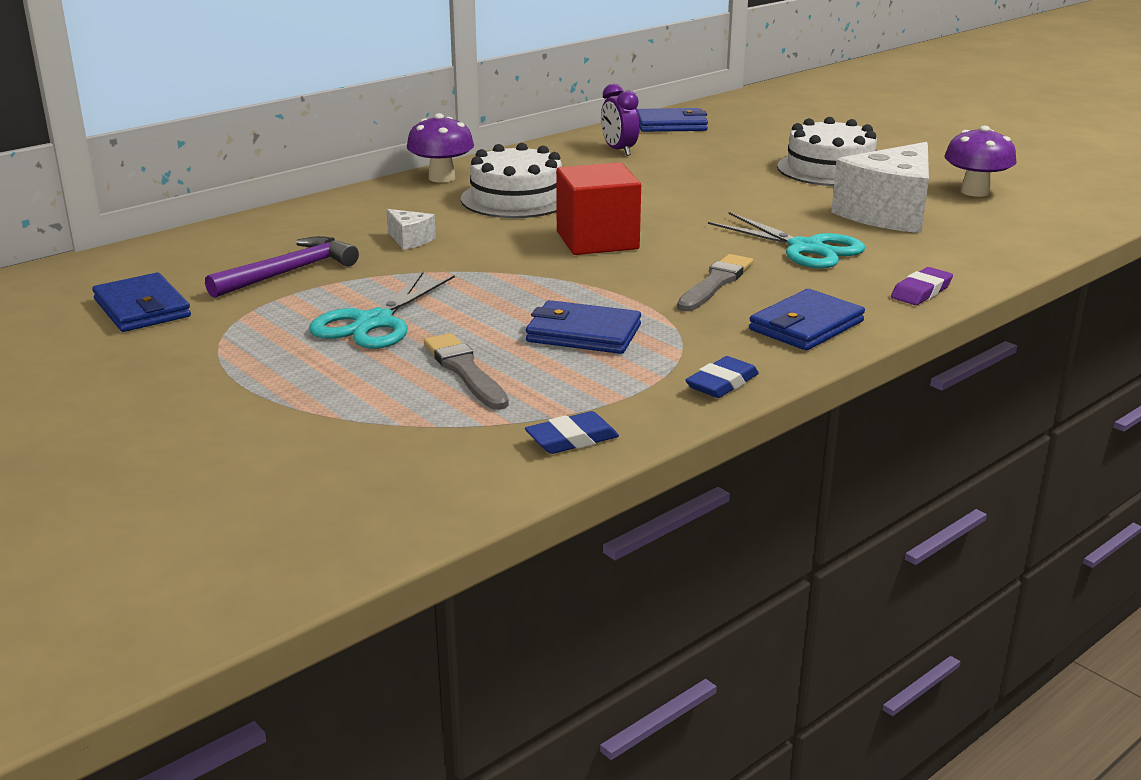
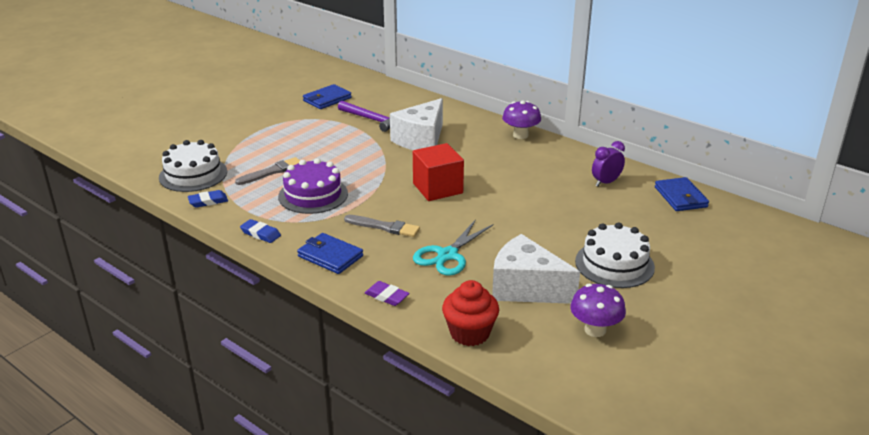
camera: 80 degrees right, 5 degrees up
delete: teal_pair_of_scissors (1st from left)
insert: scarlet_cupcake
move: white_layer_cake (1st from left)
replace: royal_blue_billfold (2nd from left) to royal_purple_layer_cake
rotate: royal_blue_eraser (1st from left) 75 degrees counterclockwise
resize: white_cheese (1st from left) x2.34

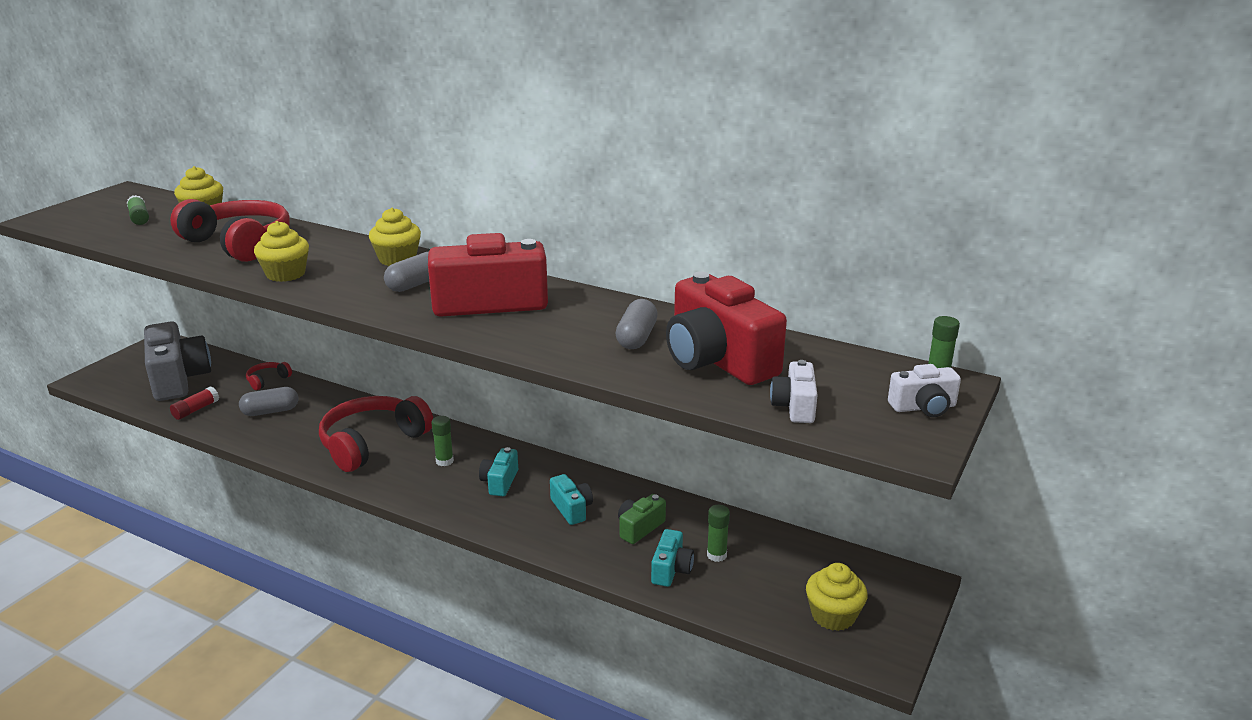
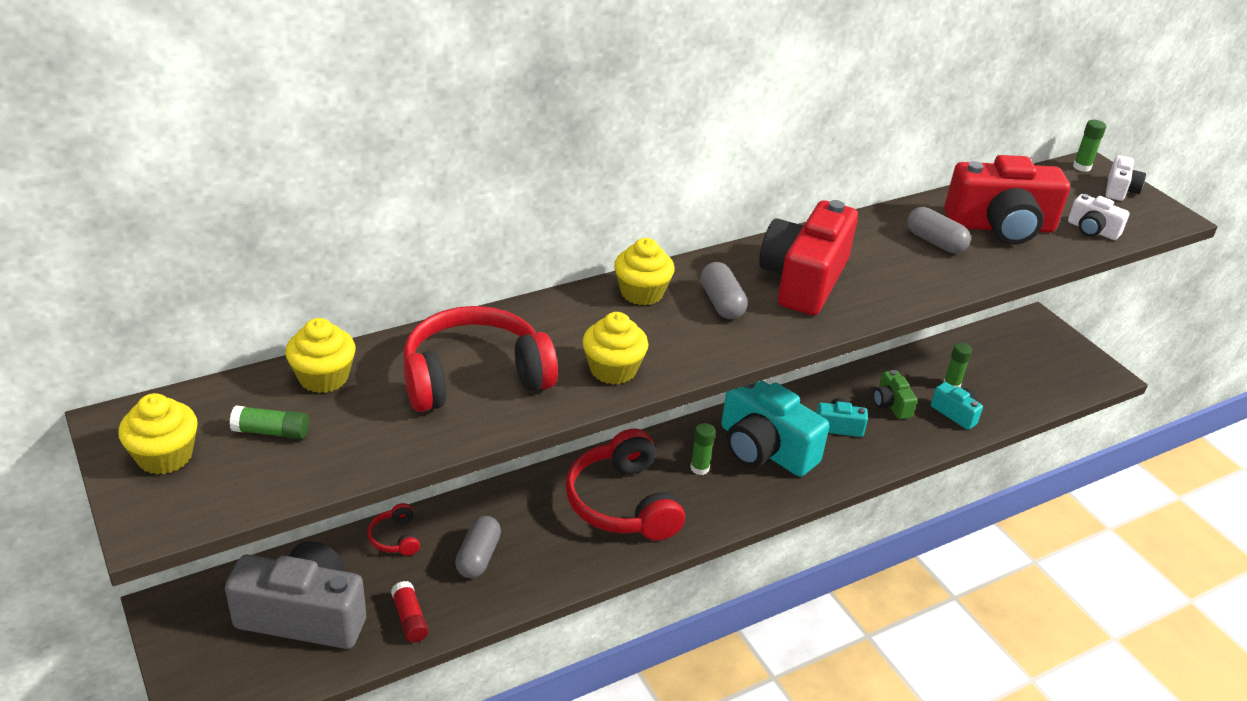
camera: 60 degrees left, 10 degrees up
move: bright_yellow_cupcake (4th from left in the first image) to bright_yellow_cupcake (1st from left)
resize: teal_compact_camera (1st from left) x2.08

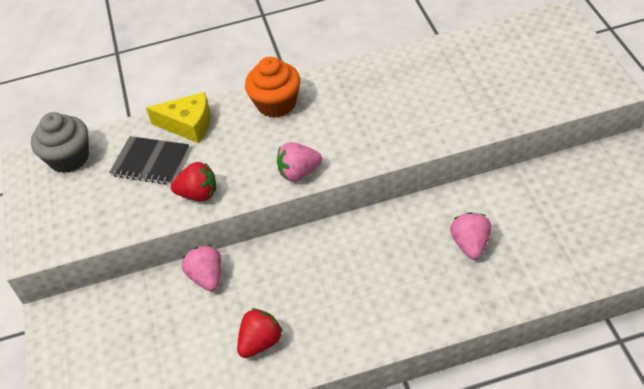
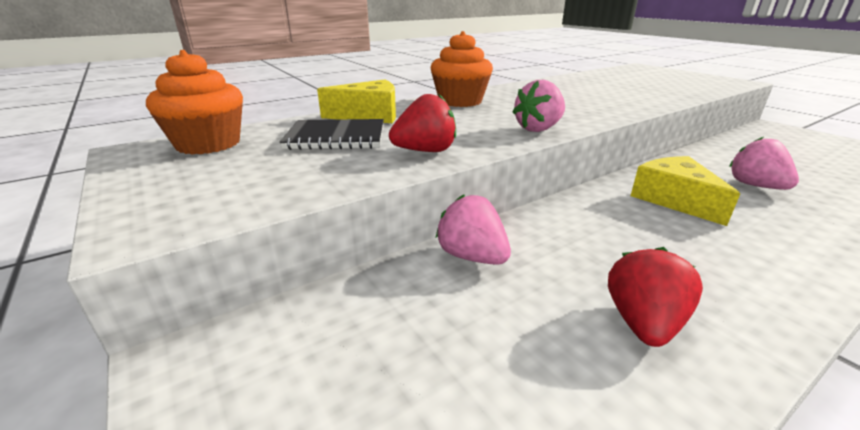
camera: 25 degrees left, 20 degrees down
insert: bright_yellow_cheese (2nd from left)
recolor: grey_cupcake to orange_cupcake (1st from left)

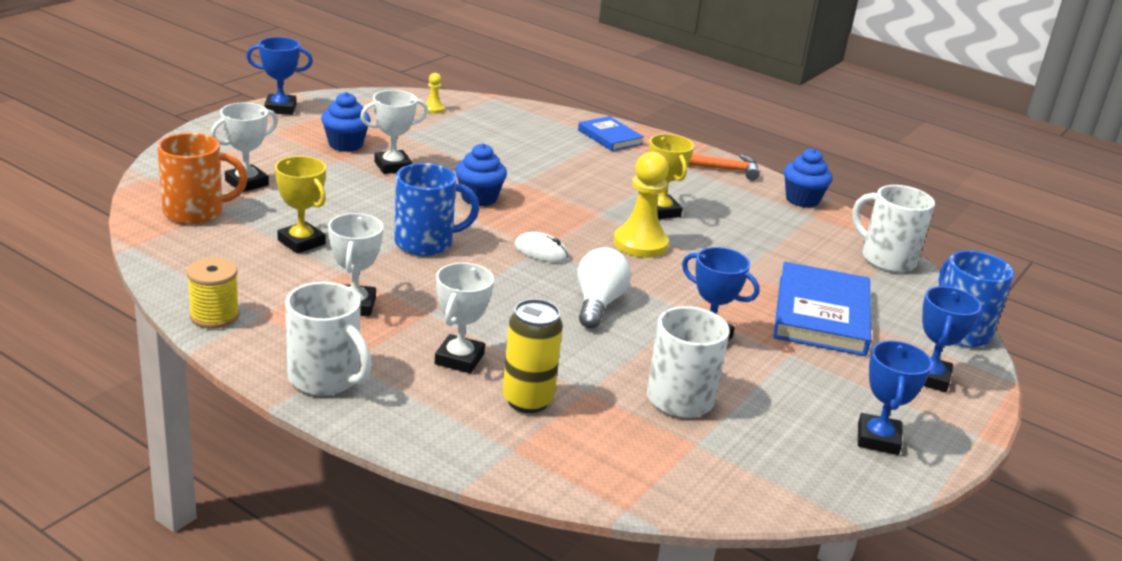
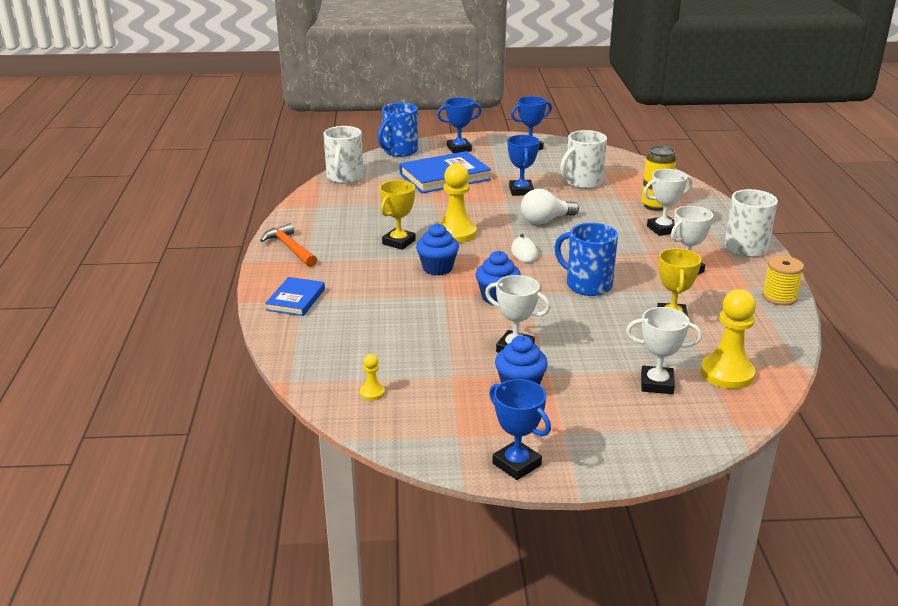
camera: 125 degrees left, 0 degrees up
move: royal_blue_cupcake (3rd from left in the first image) to royal_blue_cupcake (1st from left)
replace: orange_mug to bright_yellow_chess_pawn (3rd from left)

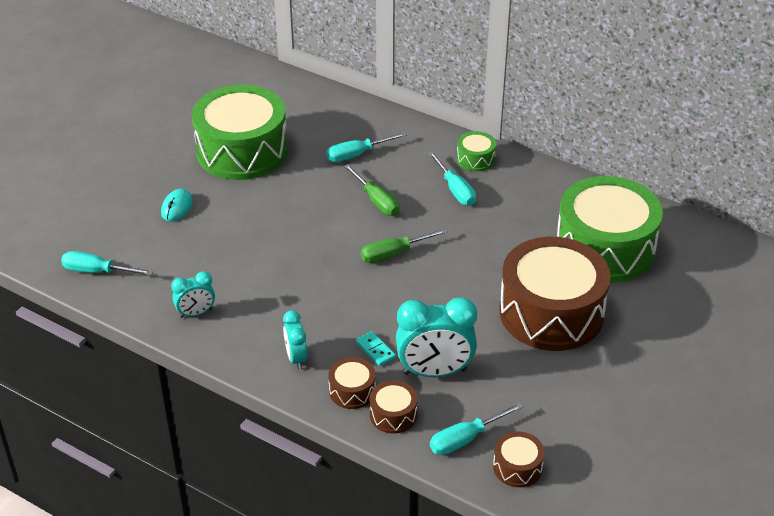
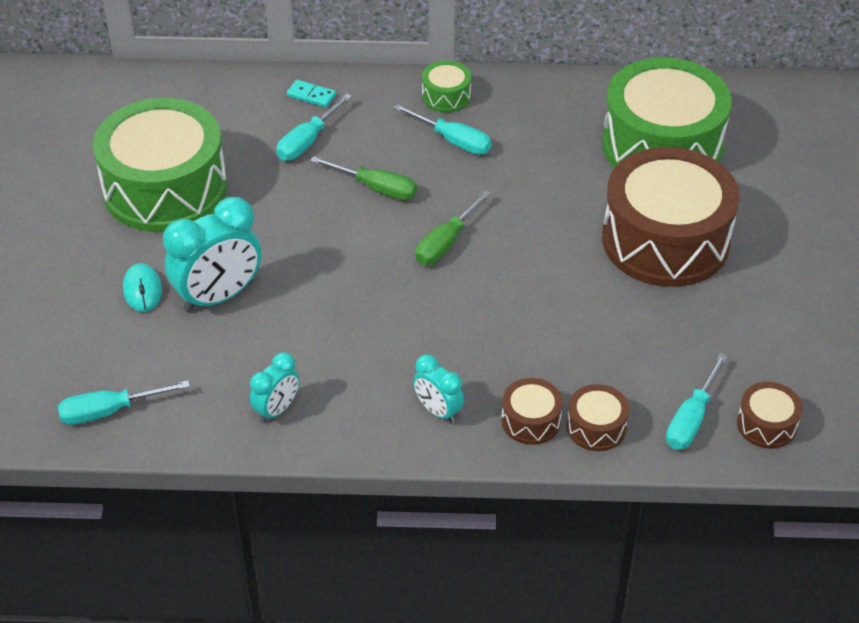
camera: 30 degrees left, 5 degrees up
move: teal_domino; teal_bedside_clock (3rd from left in the first image) to teal_bedside_clock (1st from left)

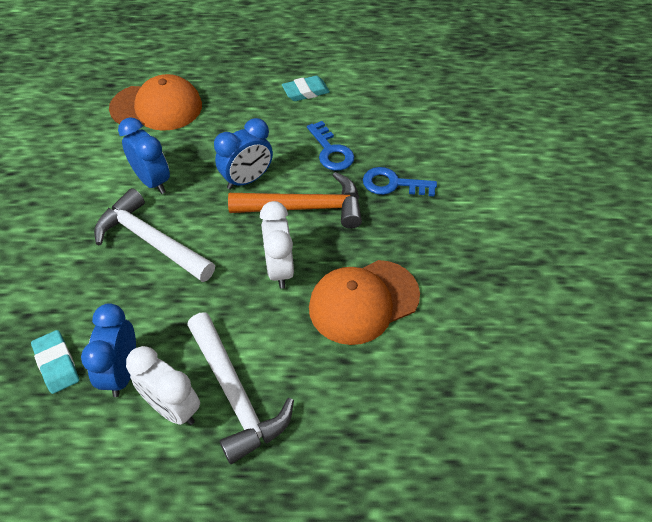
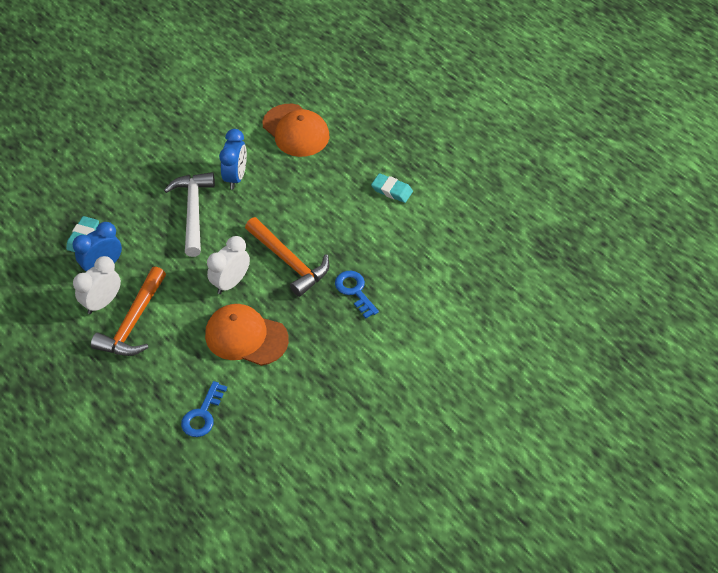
camera: 50 degrees right, 0 degrees up
delete: royal_blue_bedside_clock (3rd from left)
move: royal_blue_key (1st from left)
recolor: white_hammer (2nd from left) to orange_hammer (1st from left)
rotate: white_bedside_clock (1st from left) 45 degrees clockwise

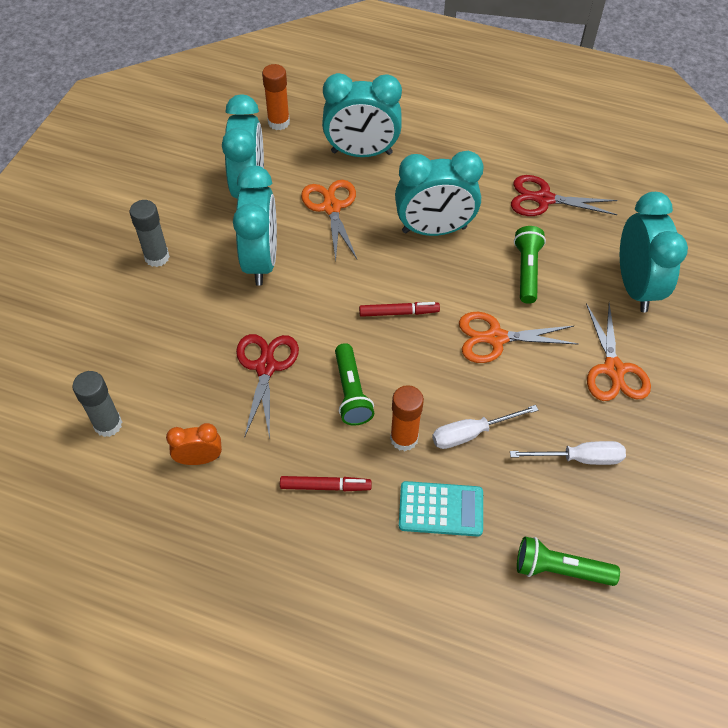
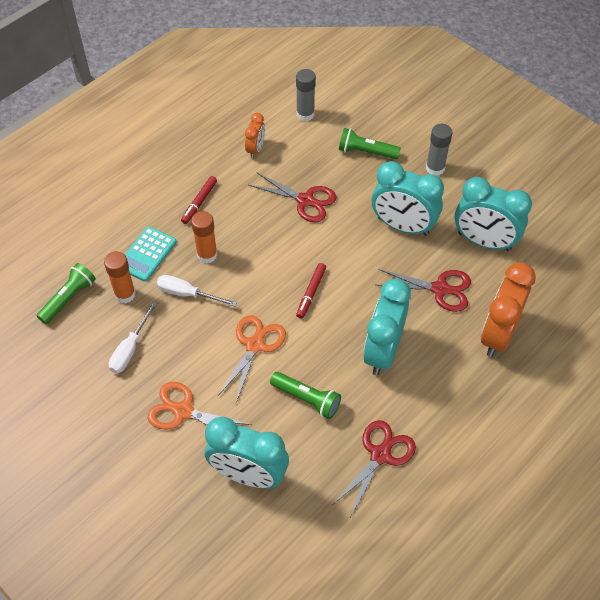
camera: 115 degrees right, 0 degrees up
move: orange_glue_stick (1st from left); emerald_torch (1st from left in the first image) to emerald_torch (3rd from left)
recolor: orange_pair_of_scissors (1st from left) to scarlet_pair_of_scissors (3rd from left); teal_bedside_clock (3rd from left) to orange_bedside_clock (2nd from left)
rotate: white_hand_screwdriver (1st from left in the first image) 75 degrees counterclockwise

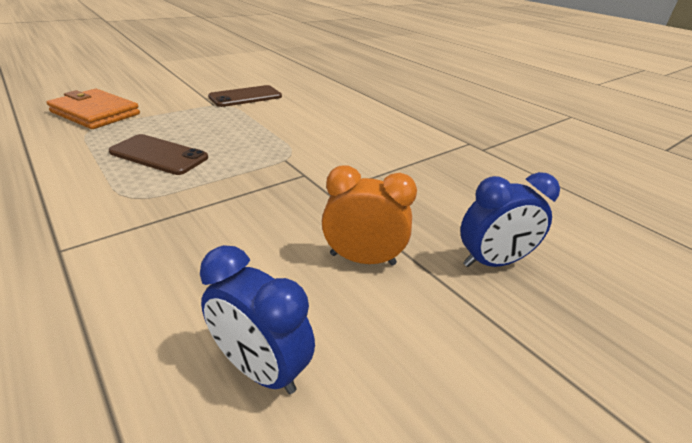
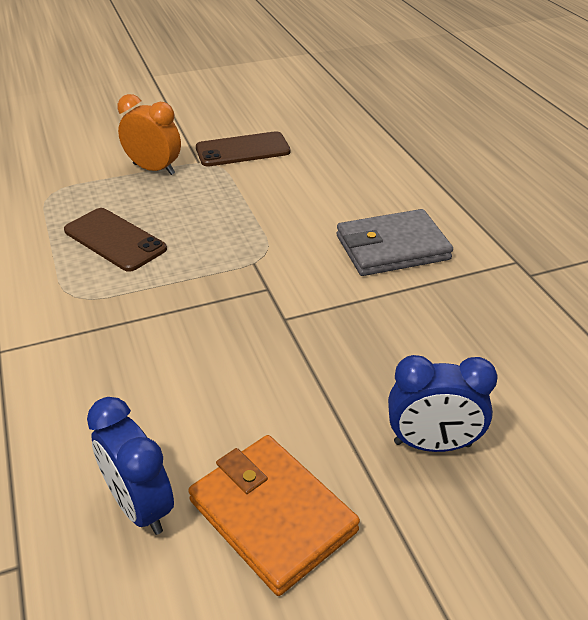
camera: 20 degrees right, 5 degrees up
insert: grey_billfold
move: orange_billfold; orange_bedside_clock

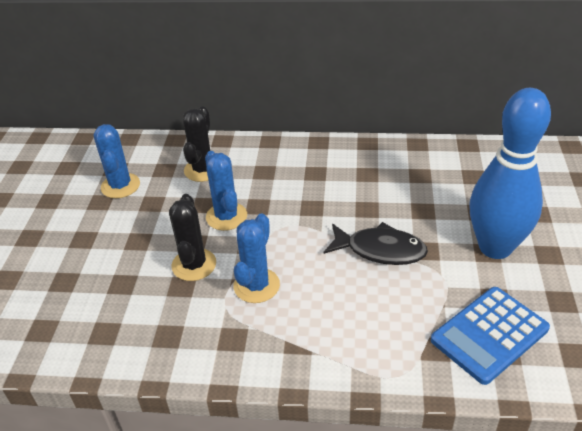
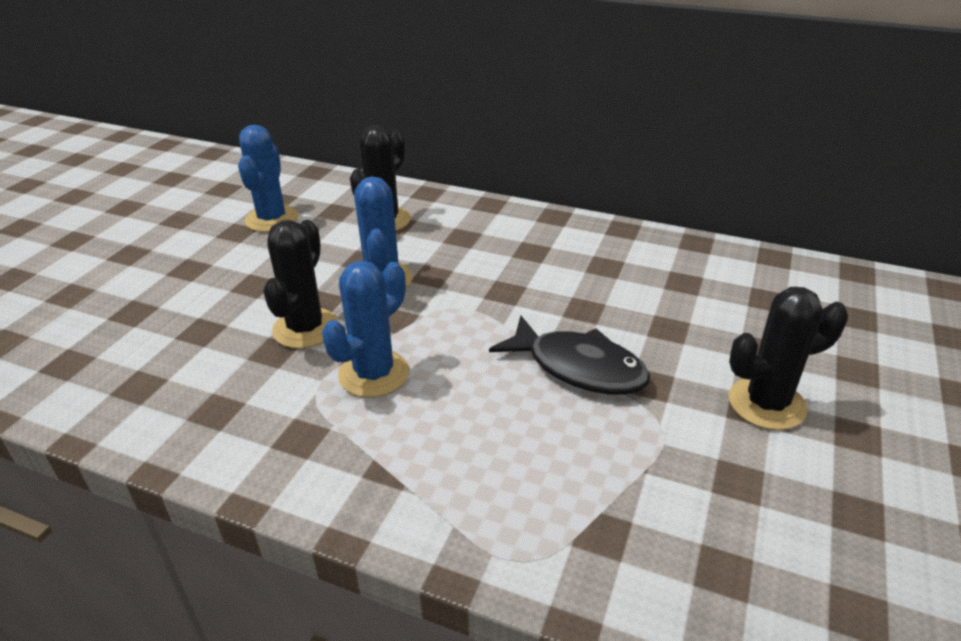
camera: 15 degrees right, 5 degrees down
delete: royal_blue_calculator
replace: royal_blue_tenpin to jet-black_cactus (3rd from left)

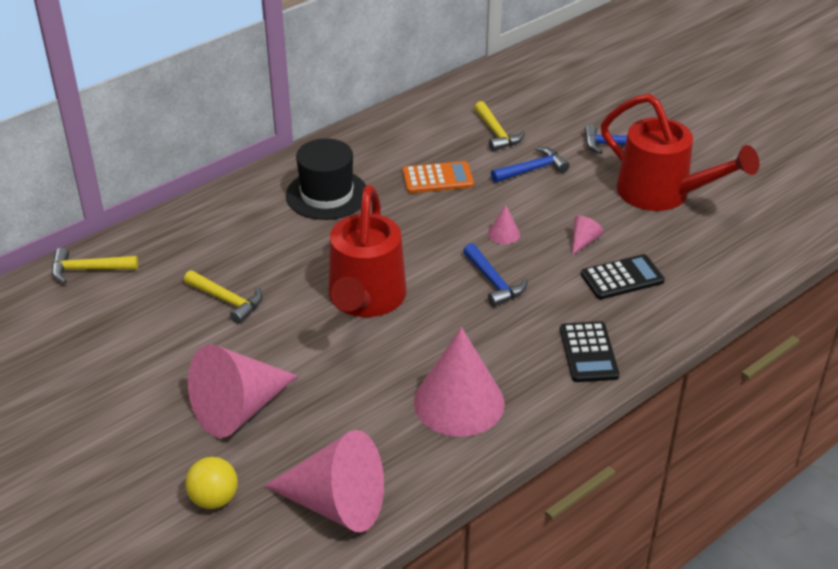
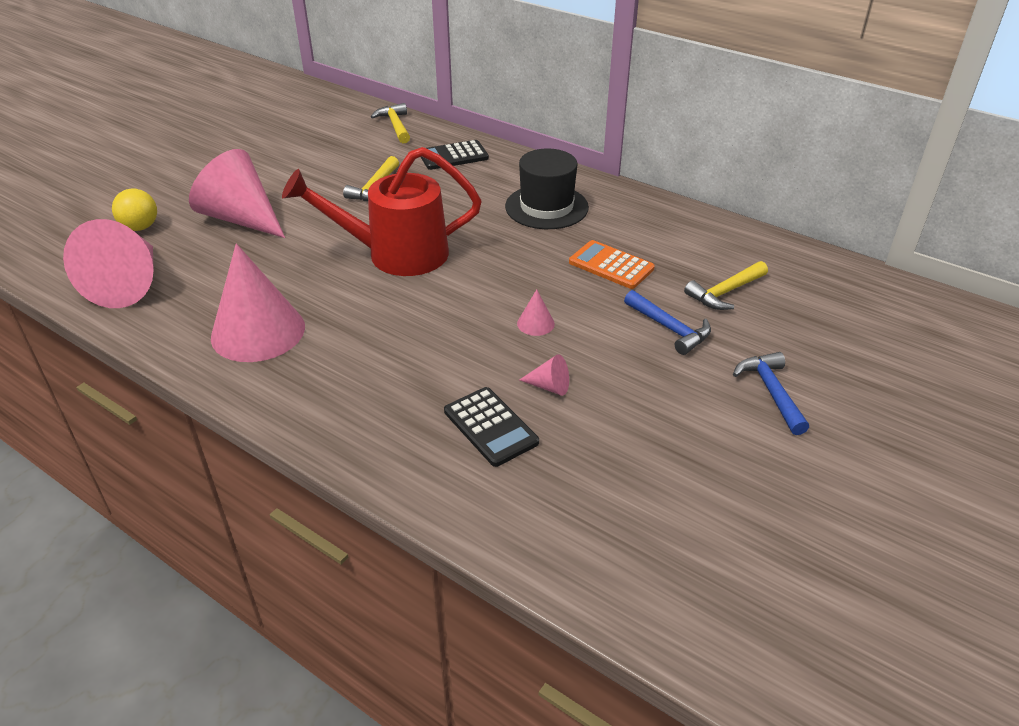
camera: 75 degrees right, 0 degrees up
delete: royal_blue_hammer (1st from left); scarlet_watering_can (2nd from left)
move: jet-black_calculator (1st from left)
rotate: orange_calculator 150 degrees clockwise

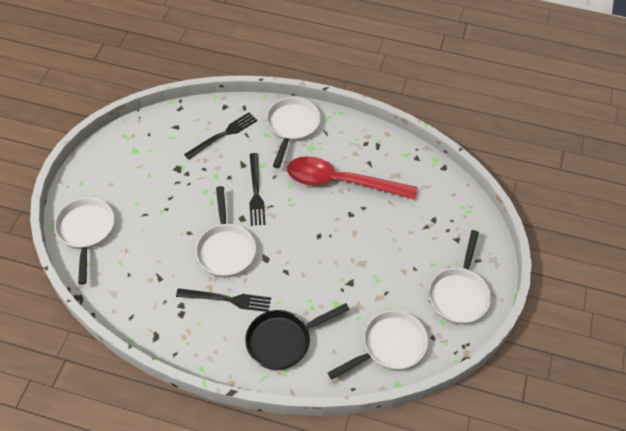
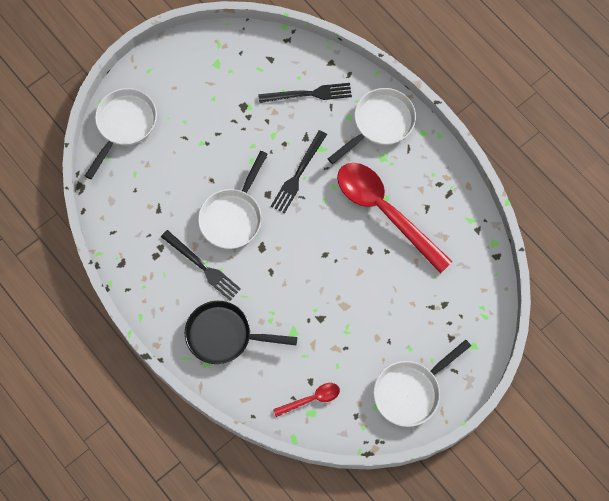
camera: 35 degrees right, 15 degrees up
replace: white_skillet (4th from left) to scarlet_teaspoon (1st from left)

